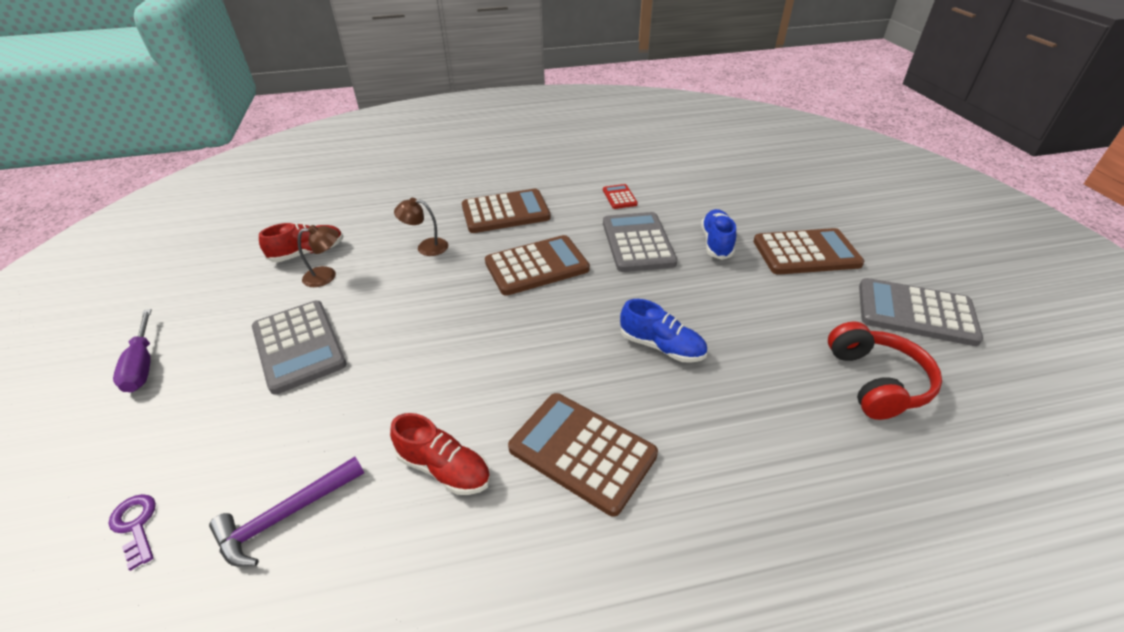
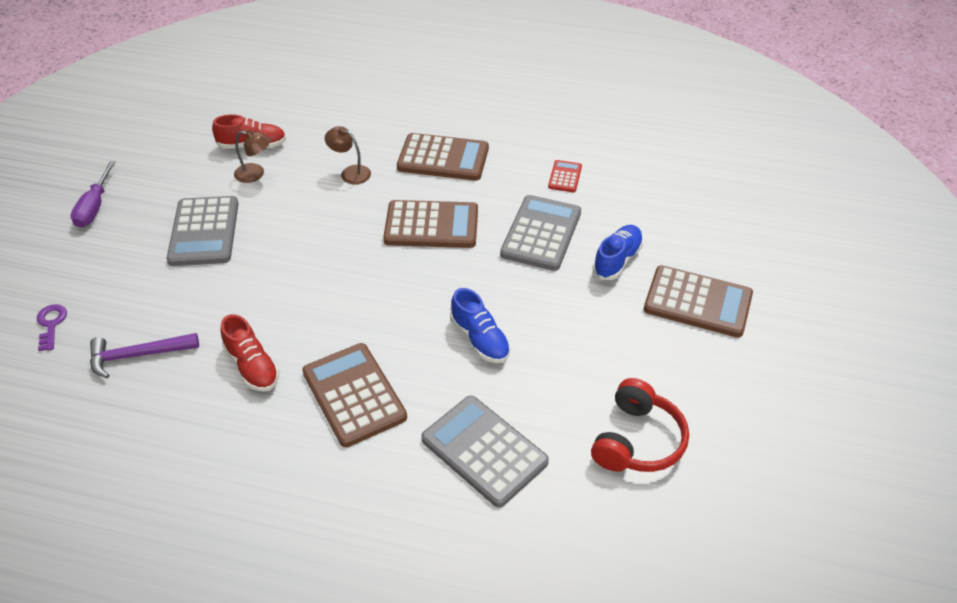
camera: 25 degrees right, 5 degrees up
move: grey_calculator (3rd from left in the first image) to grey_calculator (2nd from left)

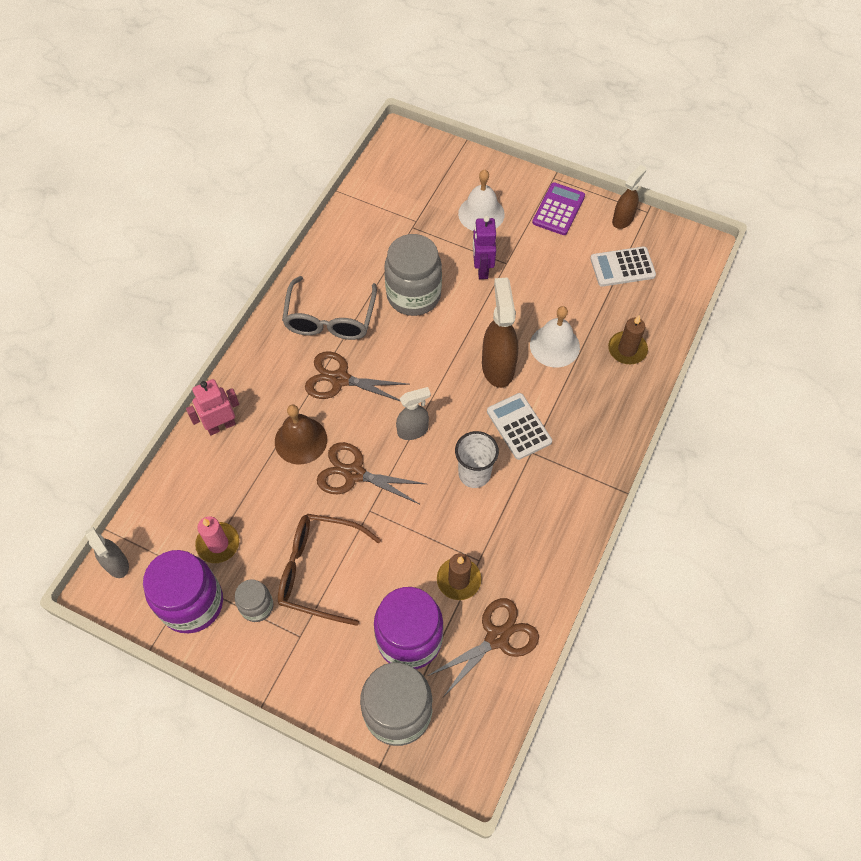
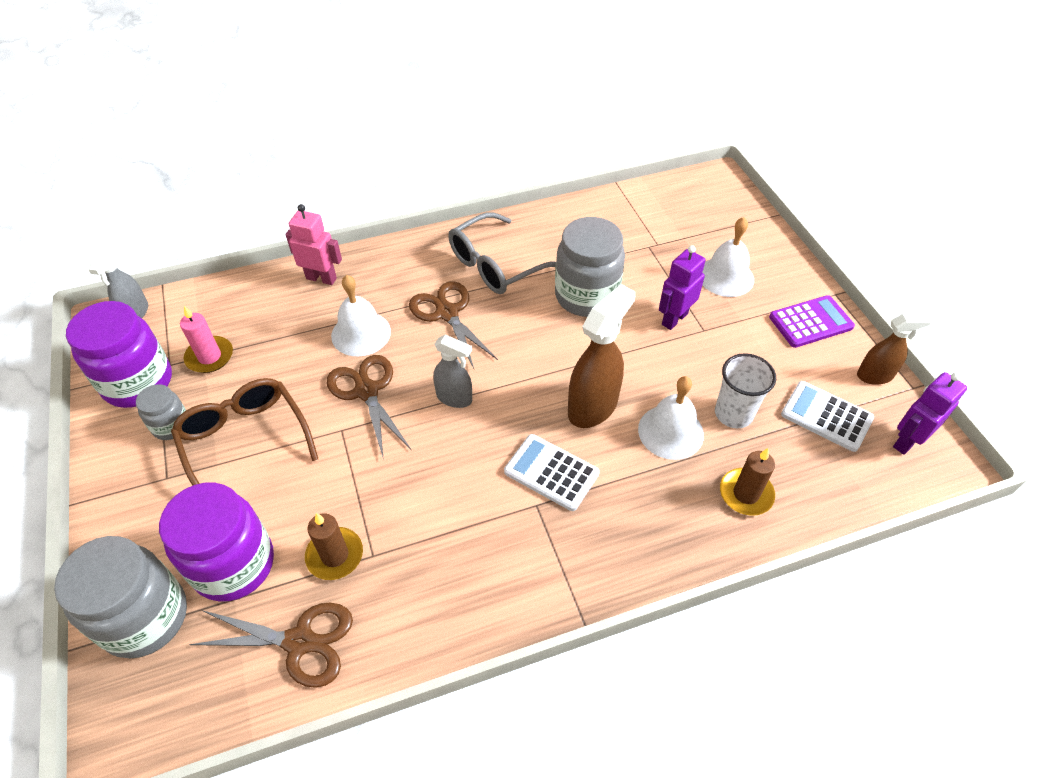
camera: 45 degrees right, 10 degrees down
insert: royal_purple_robot (2nd from left)
move: white_tumbler
recolor: dark_brown_school_bell to white_school_bell (1st from left)
rotate: white_calculator (1st from left) 75 degrees counterclockwise

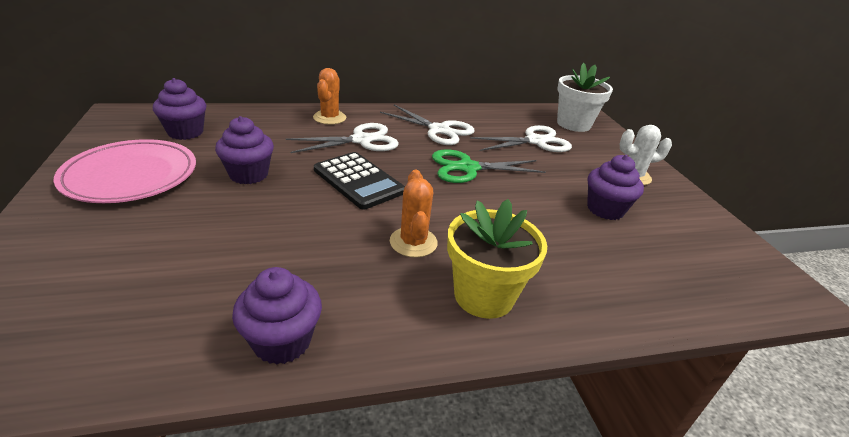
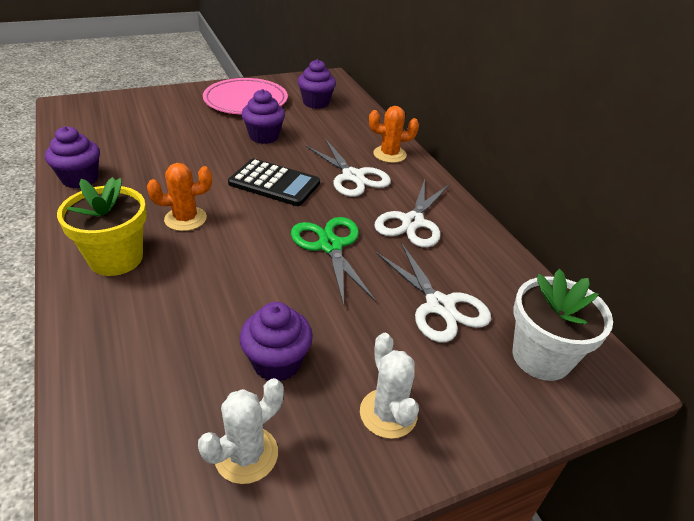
camera: 80 degrees right, 5 degrees up
insert: white_cactus (1st from left)
rotate: jet-black_calculator 105 degrees counterclockwise

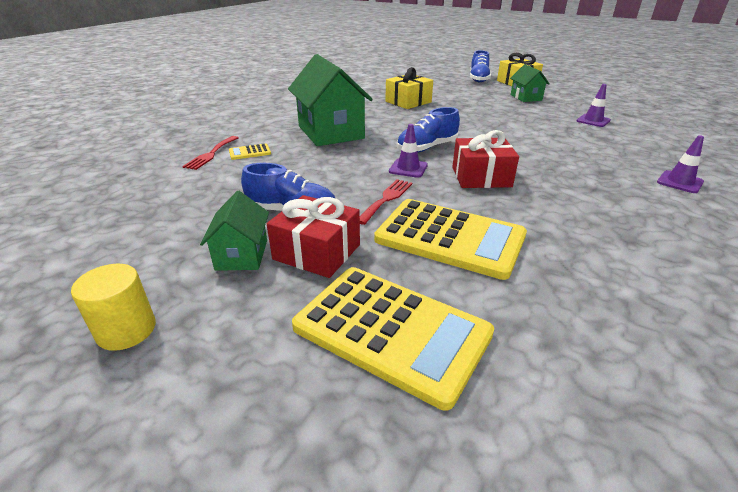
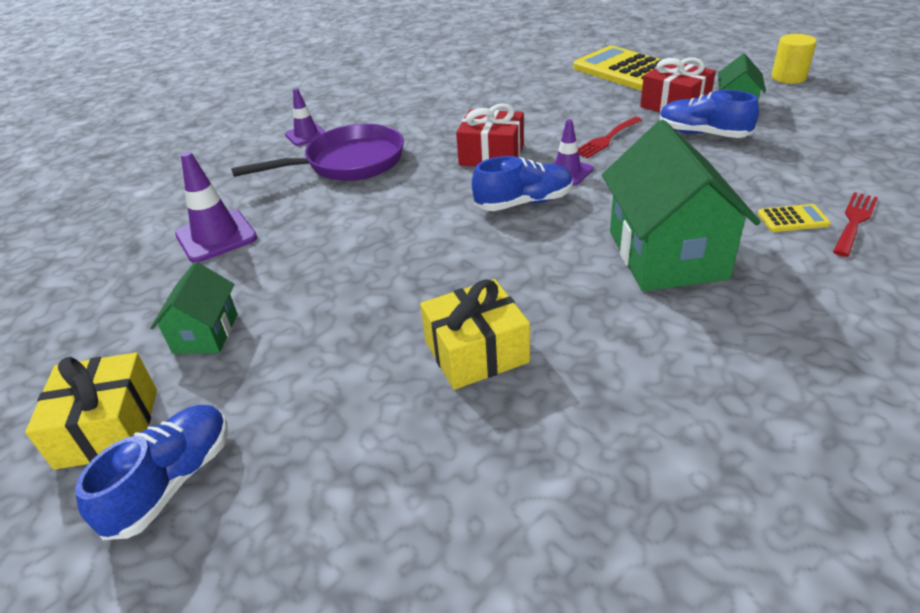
camera: 160 degrees left, 5 degrees up
delete: bright_yellow_calculator (3rd from left)
insert: royal_purple_skillet
resize: royal_purple_traffic_cone (2nd from left in the first image) x1.54

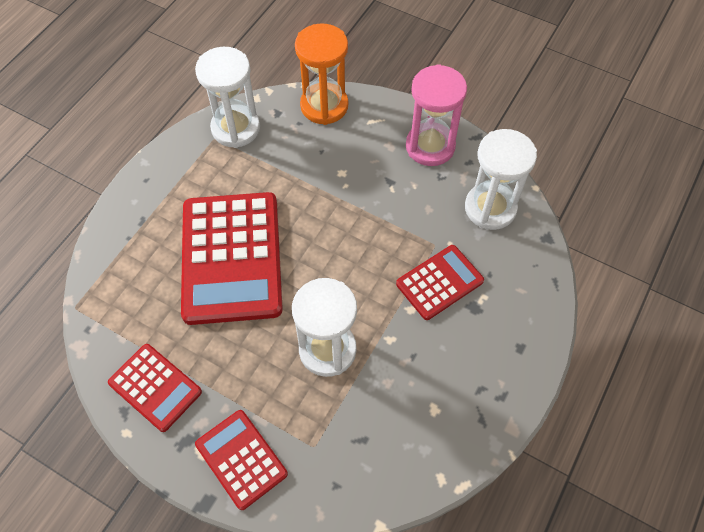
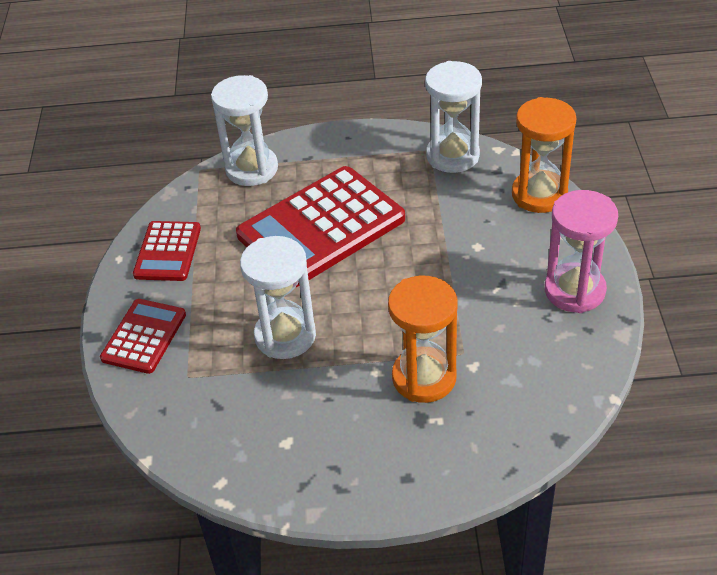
camera: 60 degrees right, 15 degrees down
move: white_hourglass (3rd from left in the first image) to white_hourglass (1st from left)
replace: scarlet_calculator (4th from left) to orange_hourglass (1st from left)

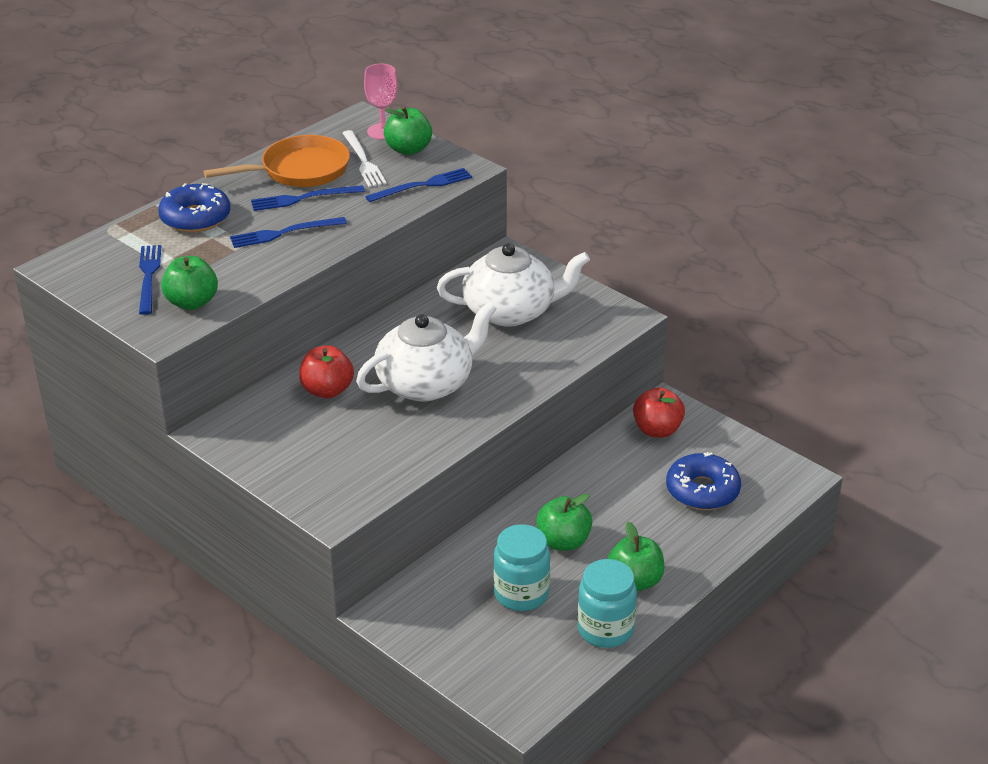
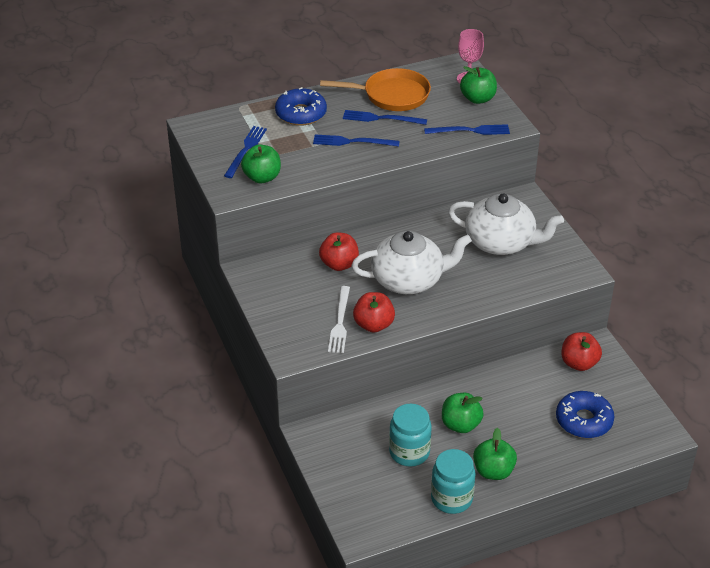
camera: 25 degrees right, 5 degrees up
insert: scarlet_apple (2nd from left)
move: white_fork

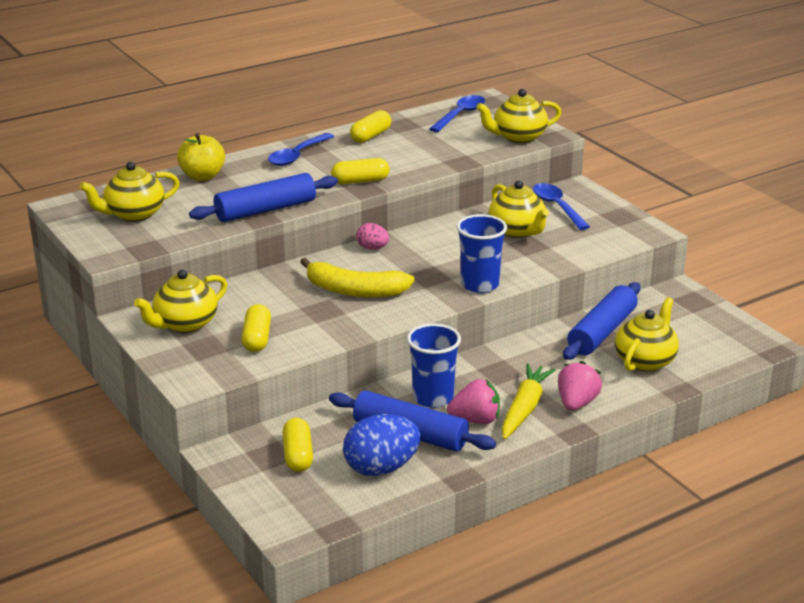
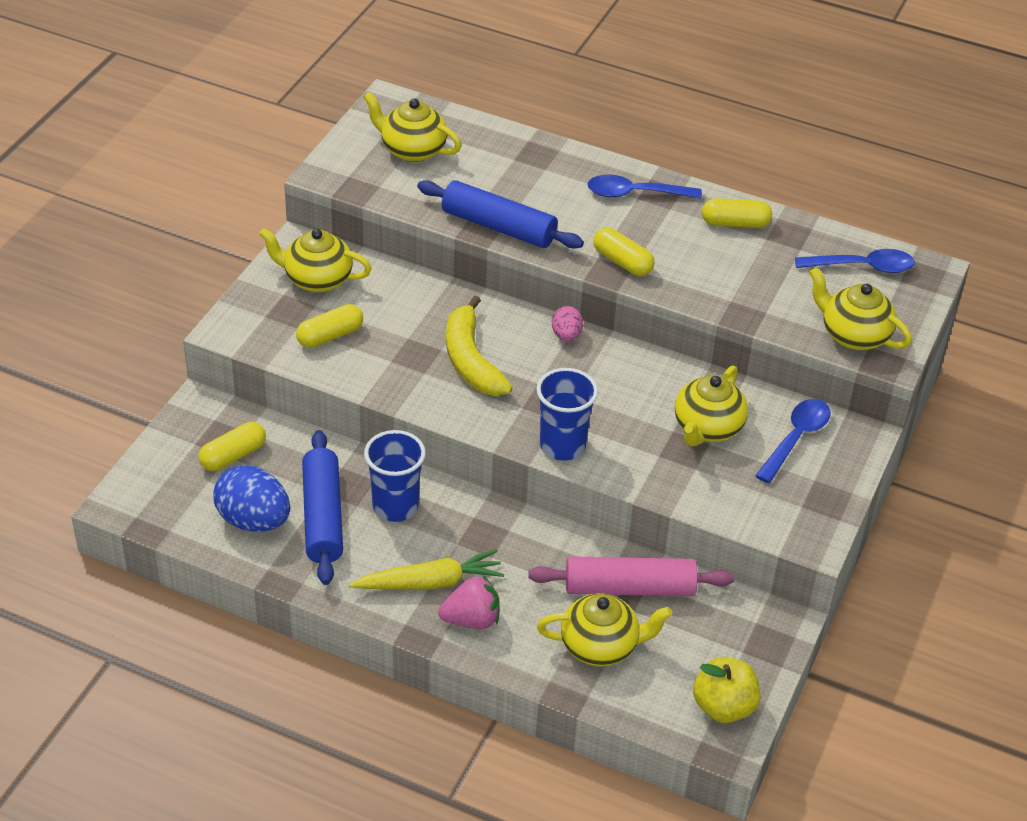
camera: 55 degrees right, 15 degrees up
delete: rose-pink_strawberry (1st from left)
move: bright_yellow_apple
recolor: royal_blue_dough_roller (3rd from left) to rose-pink_dough_roller

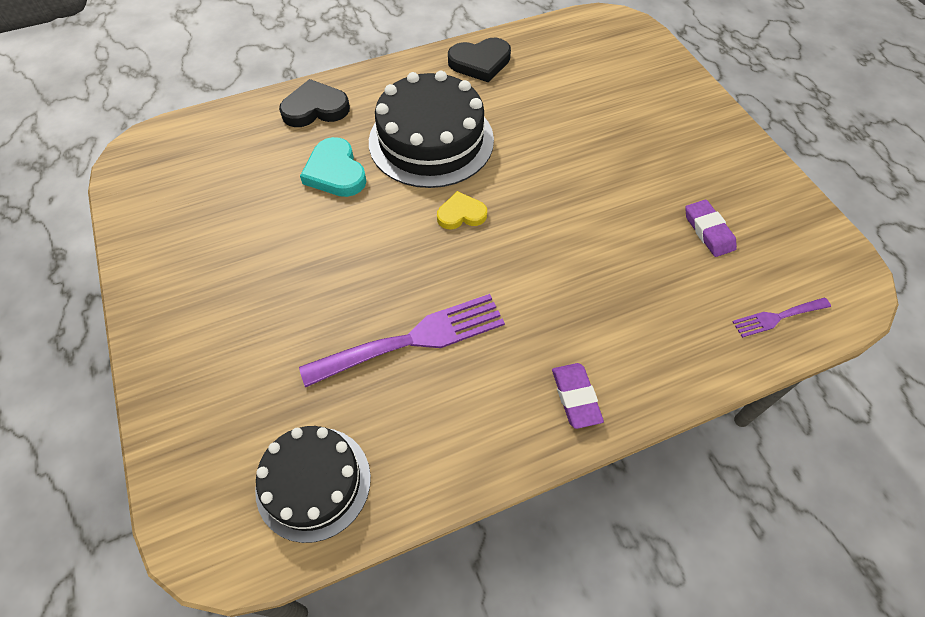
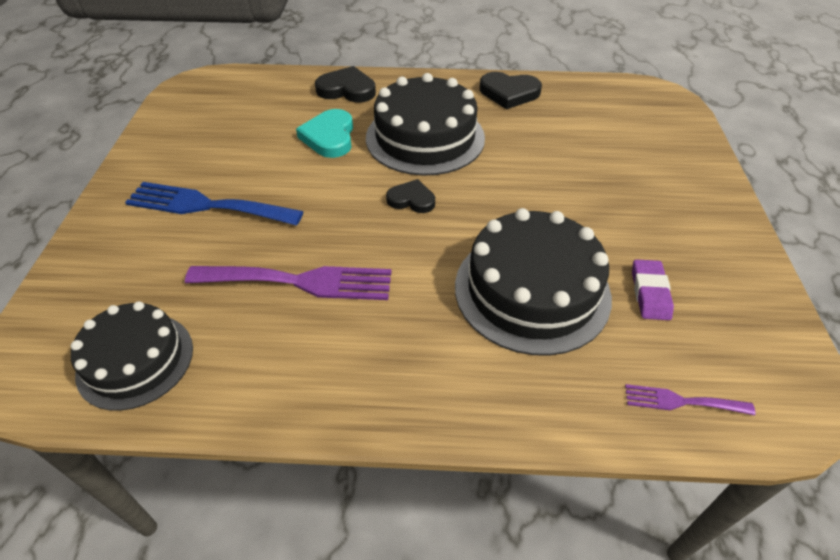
camera: 25 degrees right, 10 degrees down
delete: royal_purple_eraser (1st from left)
insert: royal_blue_fork; jet-black_layer_cake (3rd from left)
recolor: bright_yellow_heart_shape to jet-black_heart_shape (2nd from left)

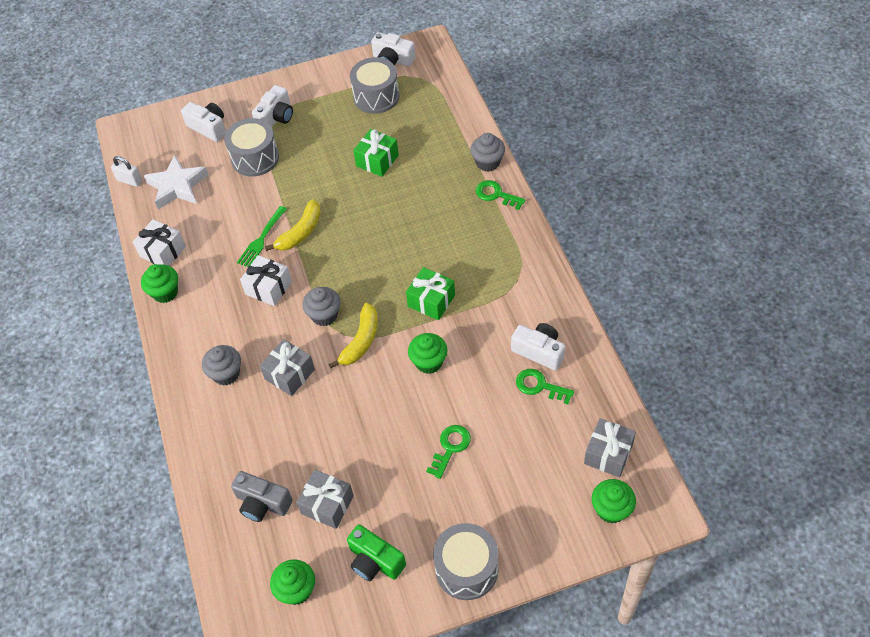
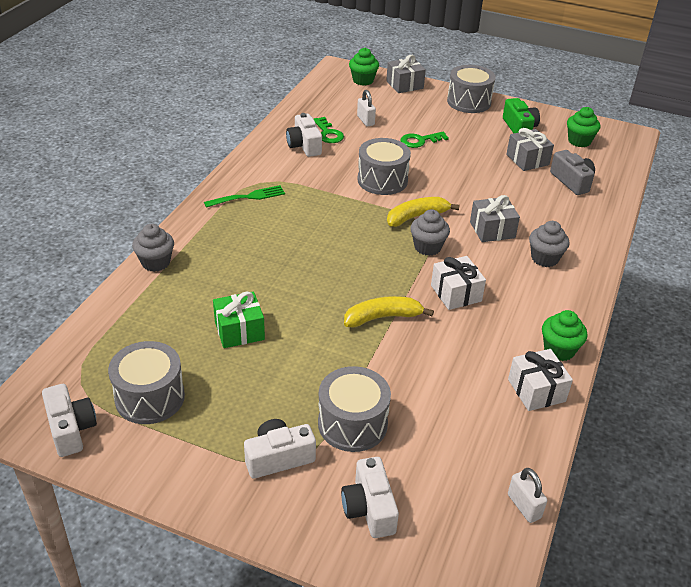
camera: 145 degrees left, 15 degrees down
delete: white_five-pointed_star; emerald_present (2nd from left); emerald_key (2nd from left)
insert: white_padlock (1st from left)
move: emerald_fork; grey_present (3rd from left in the first image) to grey_present (1st from left)
replace: emerald_cupcake (3rd from left) to grey_snare_drum (3rd from left)

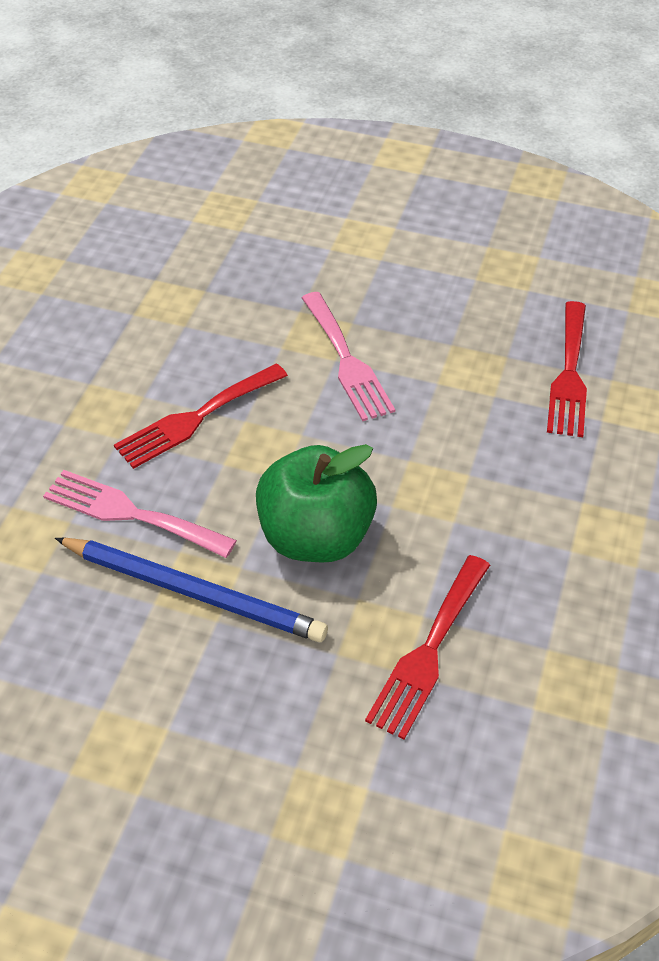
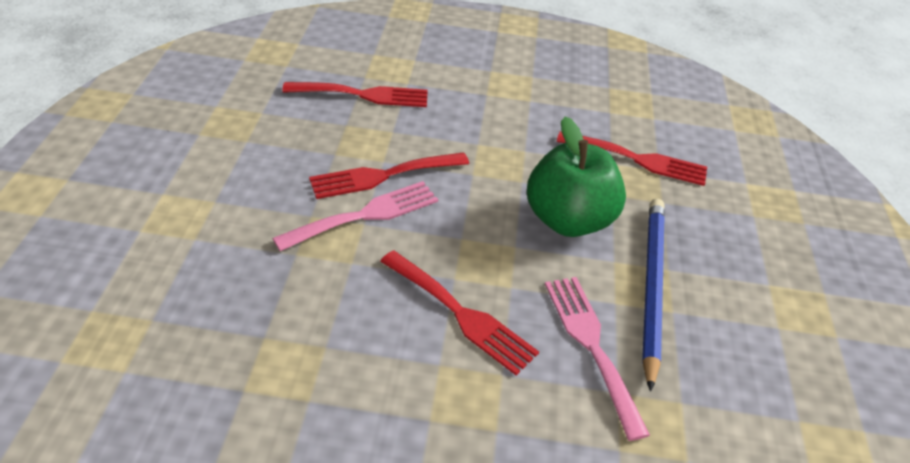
camera: 105 degrees left, 5 degrees down
insert: scarlet_fork (2nd from left)
rotate: rose-pink_fork (1st from left in the first image) 150 degrees clockwise

